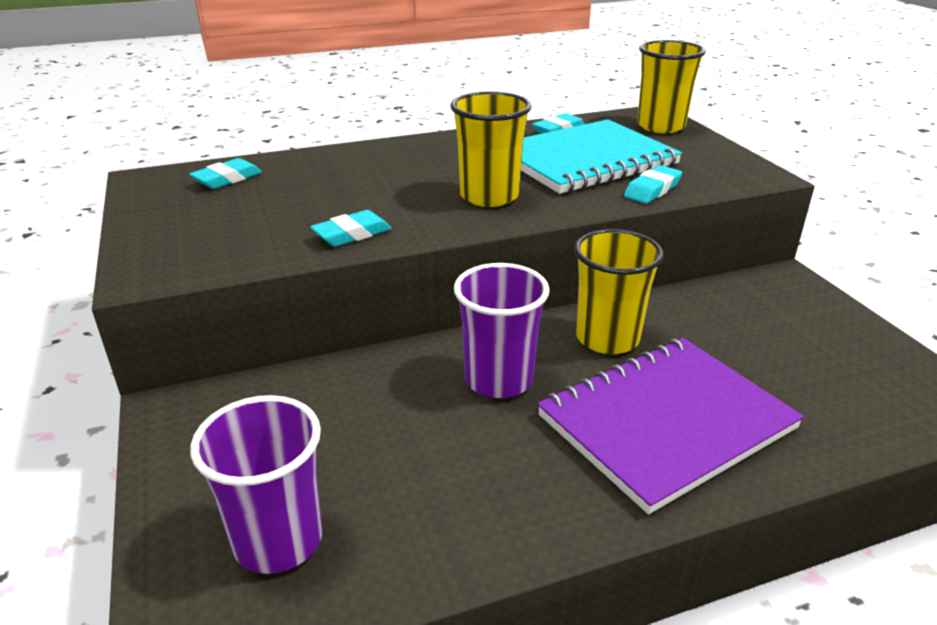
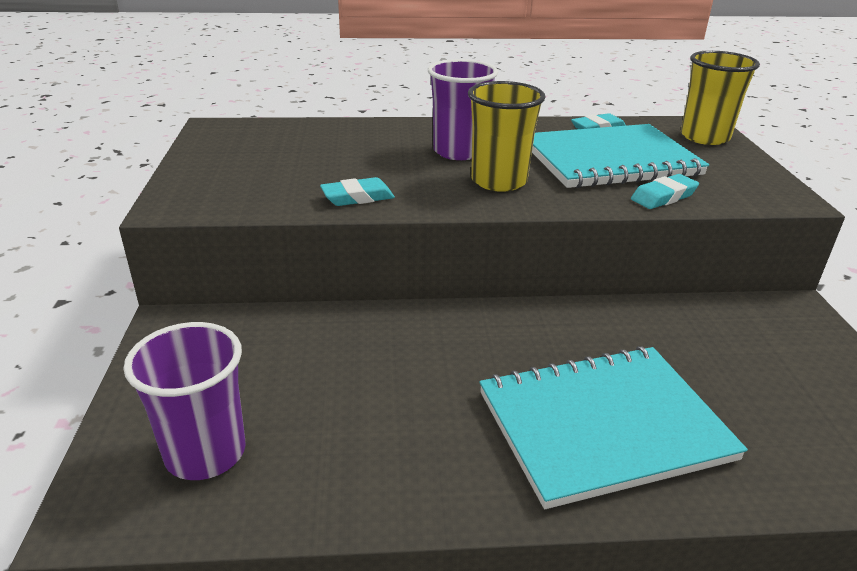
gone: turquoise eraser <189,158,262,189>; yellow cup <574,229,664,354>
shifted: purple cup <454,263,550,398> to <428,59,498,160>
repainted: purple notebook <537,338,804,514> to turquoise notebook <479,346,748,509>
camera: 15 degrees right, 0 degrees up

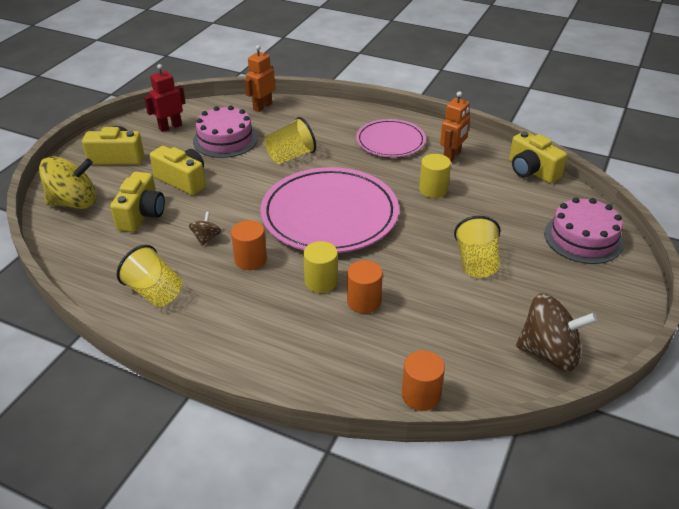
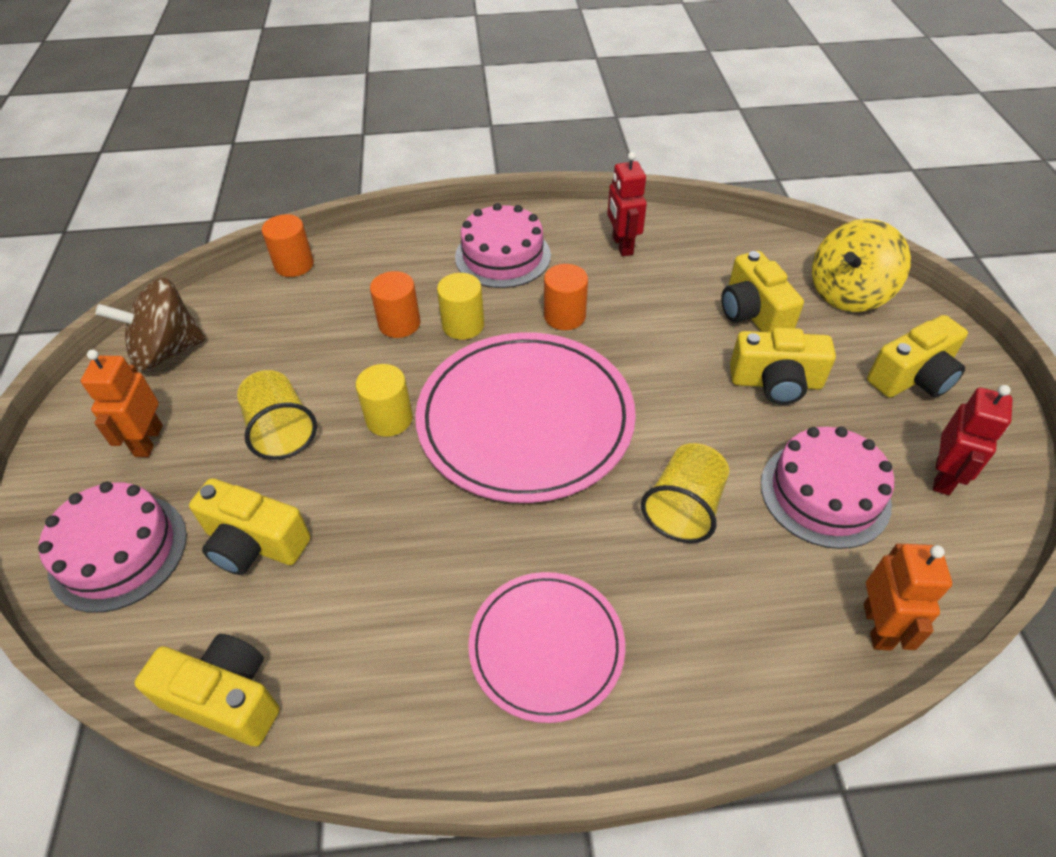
gone: brown spinning top <189,212,221,246>
new: pink cake <455,203,551,288>; yellow camera <189,478,311,575>
shifted: orange robot <440,91,470,162> to <81,350,163,457>; yellow cylinder <419,154,451,198> to <356,364,413,437>
swapped: yellow cup <117,245,182,307> to red robot <607,152,647,256>
camera: 150 degrees right, 10 degrees up

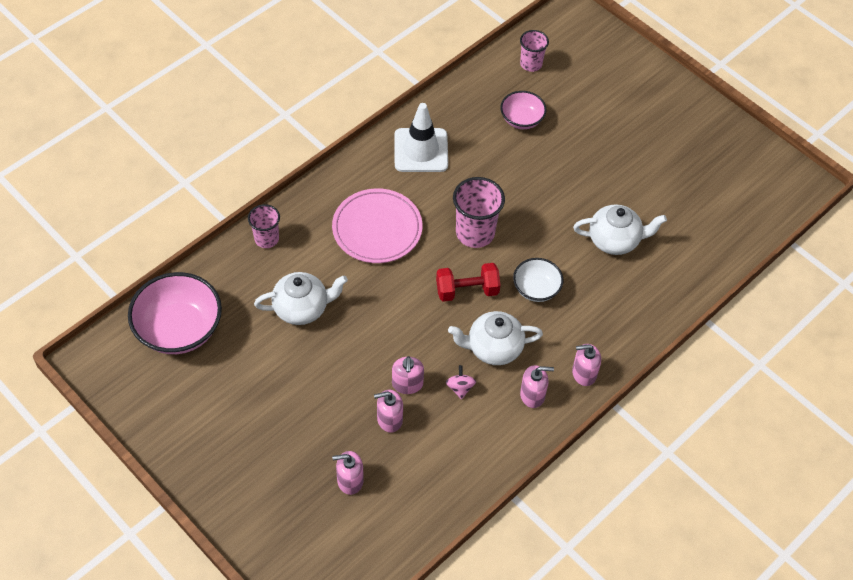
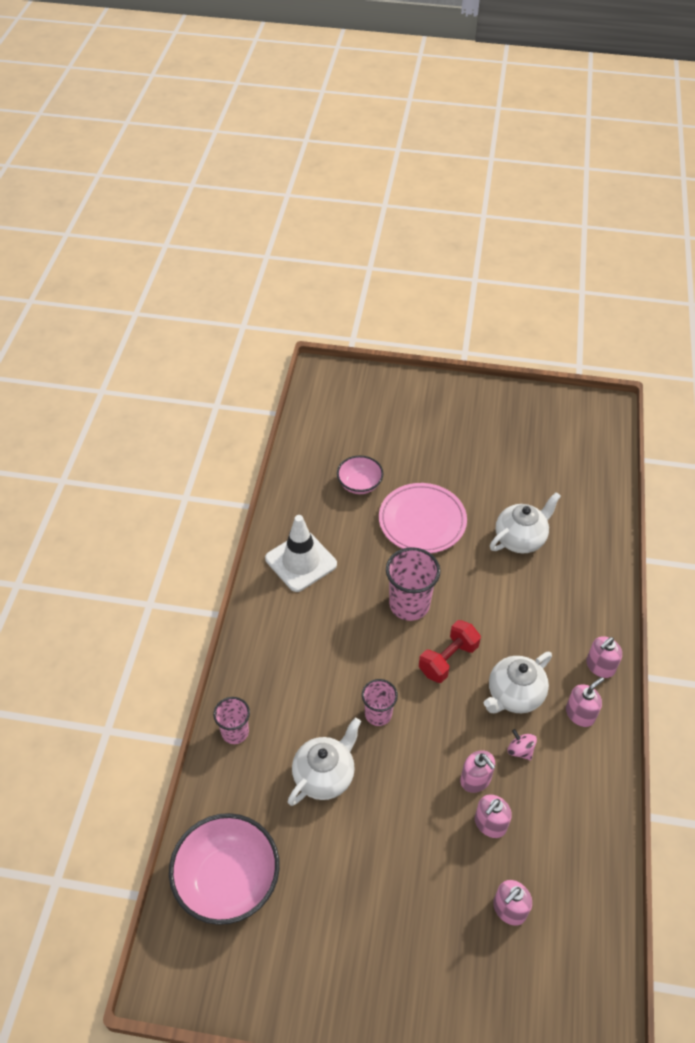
gone: white bowl <513,258,564,302>
shifted: pink cup <520,30,549,72> to <362,679,398,726>; pink plate <332,188,422,263> to <379,483,467,553>
camera: 35 degrees left, 5 degrees down

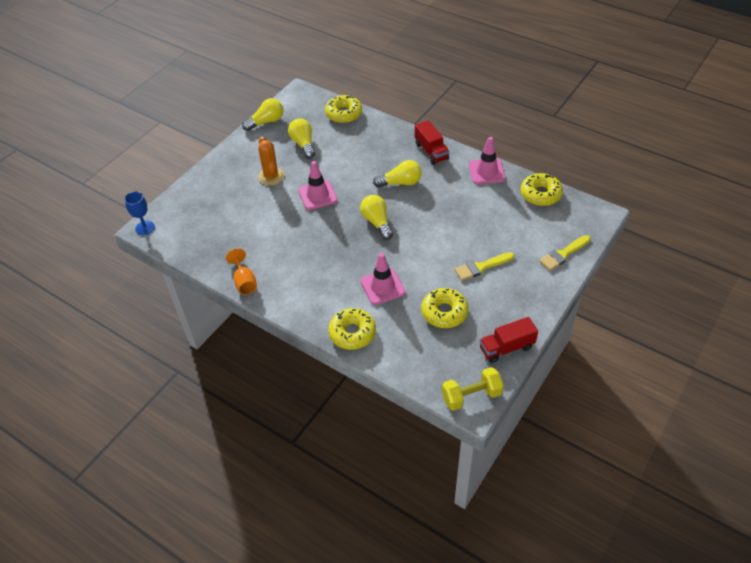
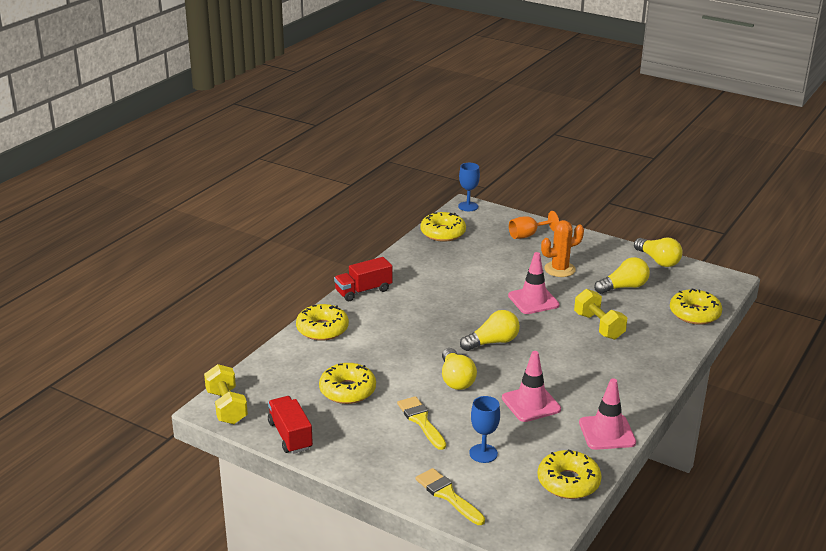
new: yellow donut <420,212,466,242>; yellow dumbbell <574,289,627,340>; blue goblet <469,396,500,463>
shifted: red truck <415,120,449,165> to <334,257,392,301>; yellow light bulb <373,160,422,187> to <442,348,477,390>; orange goblet <226,249,257,295> to <509,211,559,239>; pink traffic cone <360,253,405,305> to <502,351,561,422>
camera: 85 degrees right, 20 degrees down

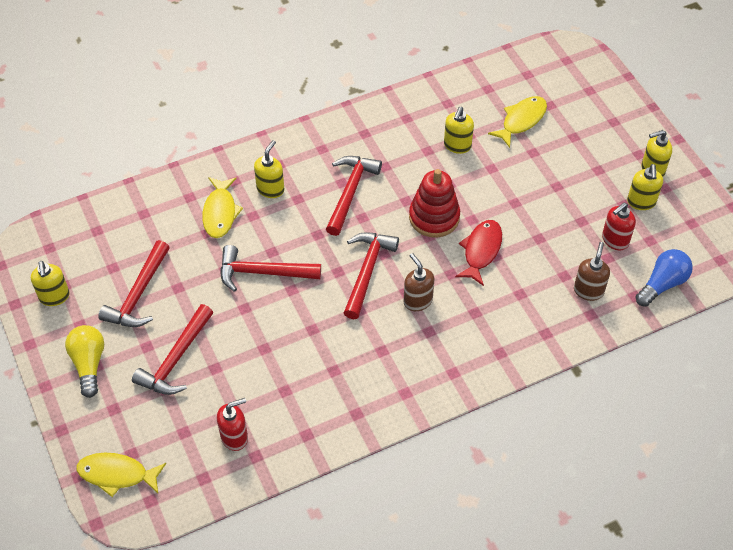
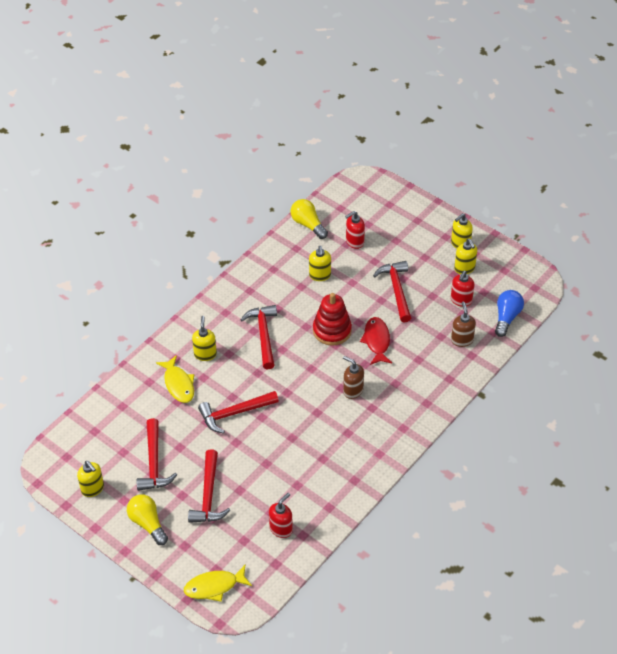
new: yellow light bulb <290,199,328,239>
shifted: red hammer <344,232,399,319> to <373,261,411,322>
swapped: yellow fish <488,96,547,148> to red soap dispenser <345,211,365,249>
camera: 25 degrees left, 5 degrees down

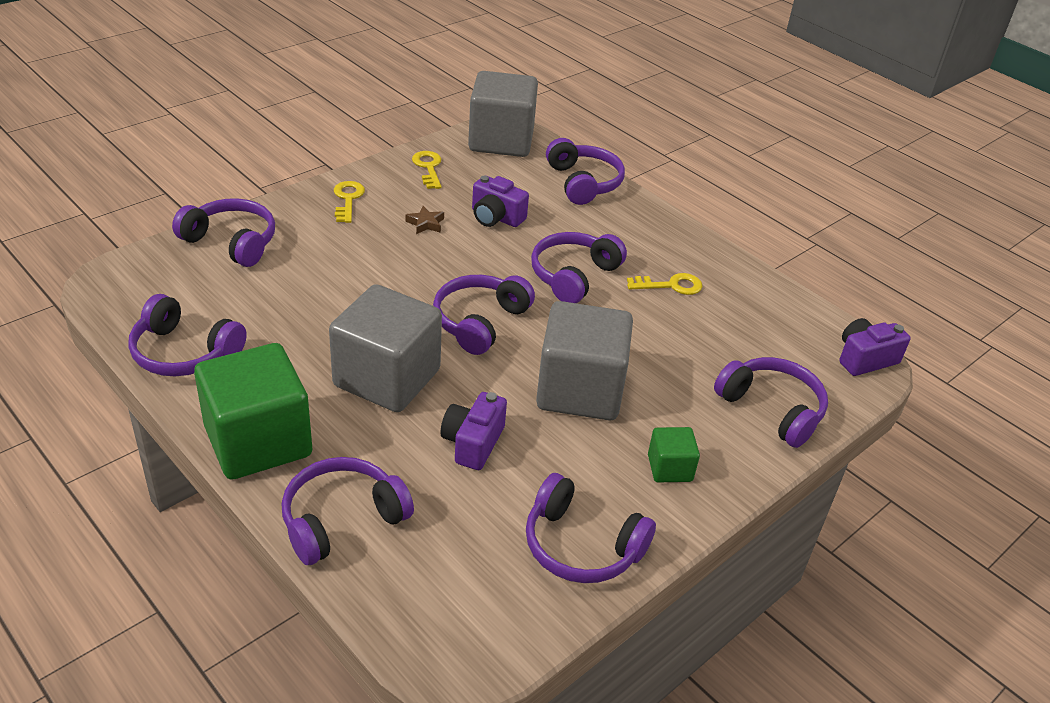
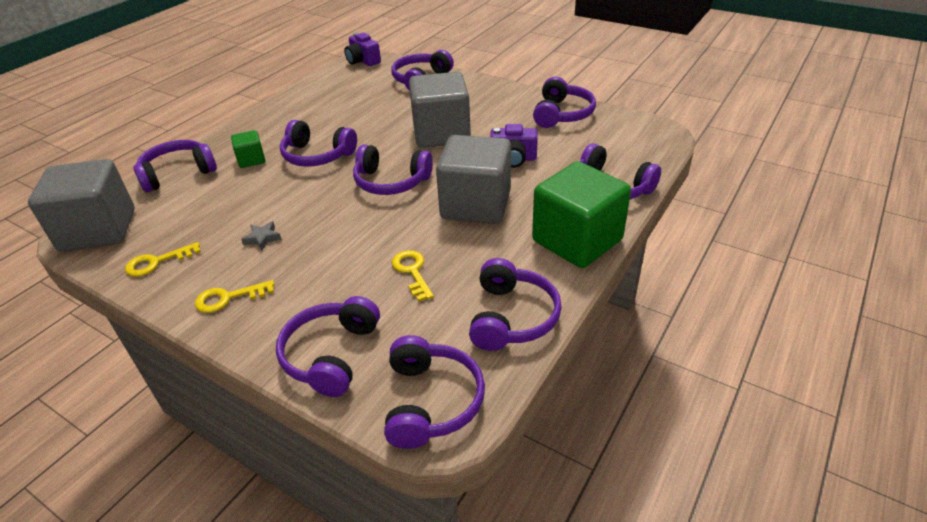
gone: purple camera <472,176,529,227>
new: purple headphones <384,335,485,449>
shifted: yellow key <627,273,703,295> to <392,250,434,302>; green cube <648,427,700,482> to <231,130,265,168>
repainted: brown star <405,206,444,234> to grey star <241,221,282,251>
camera: 100 degrees left, 0 degrees up

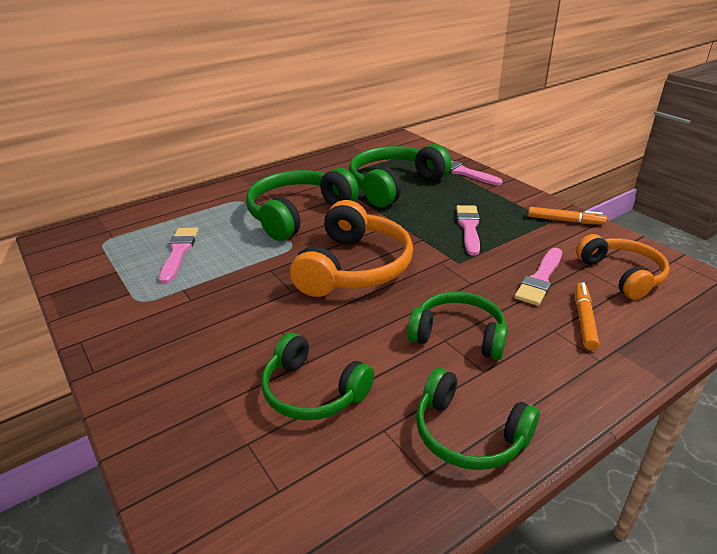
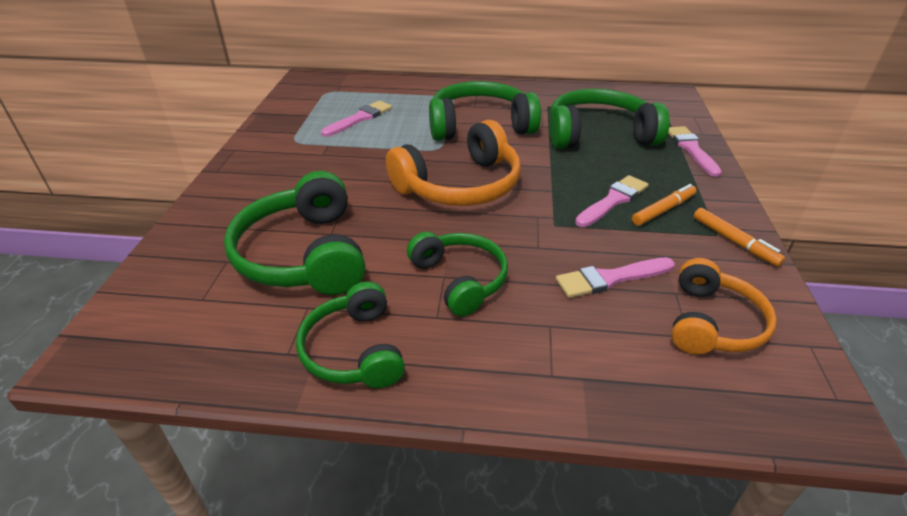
shifted: orange marker <575,282,599,350> to <632,184,696,226>
scaled: green headphones <261,333,374,420> = <224,171,365,295> x1.56
camera: 40 degrees right, 5 degrees up

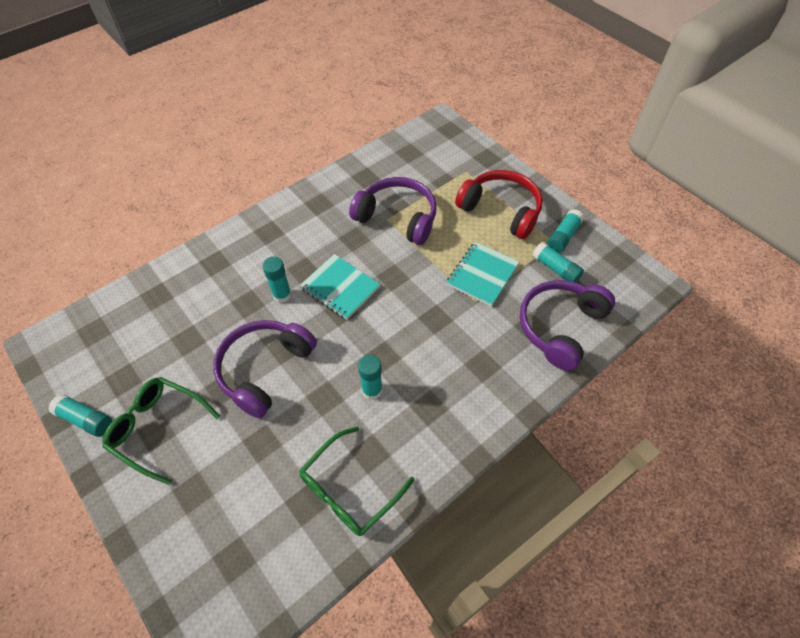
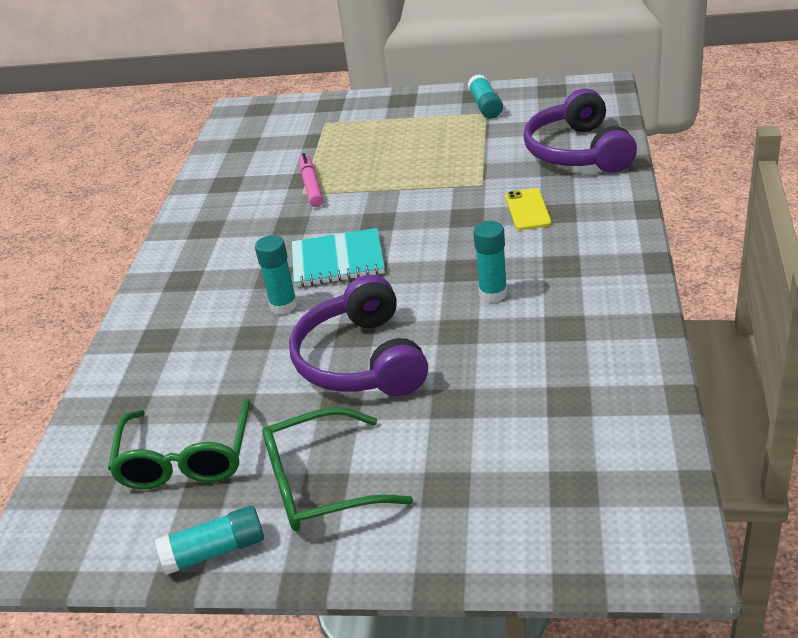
gone: red headphones <455,170,543,239>; turquoise notebook <446,242,519,307>; turquoise glue stick <532,242,584,283>
new: yellow phone <506,188,551,230>
shifted: green glasses <299,426,414,536> to <108,398,251,489>
swapped: purple headphones <349,177,437,245> to pink marker <299,153,323,207>
camera: 40 degrees left, 20 degrees down

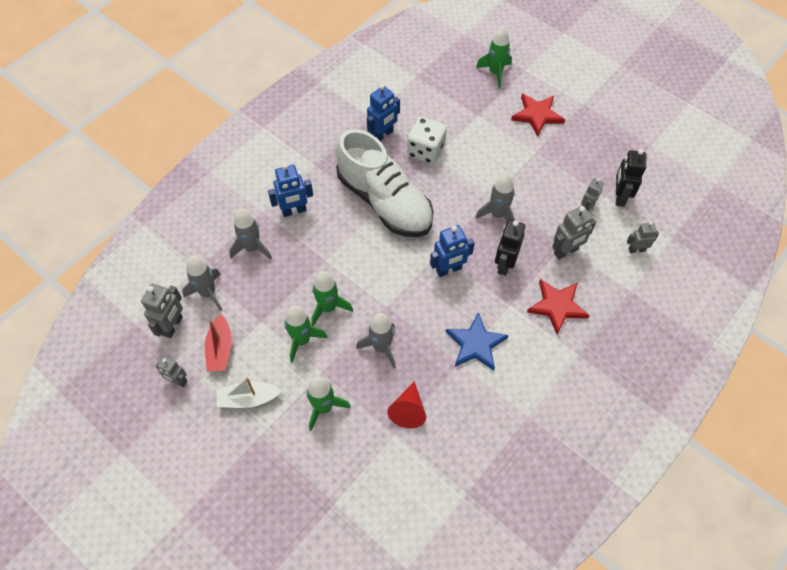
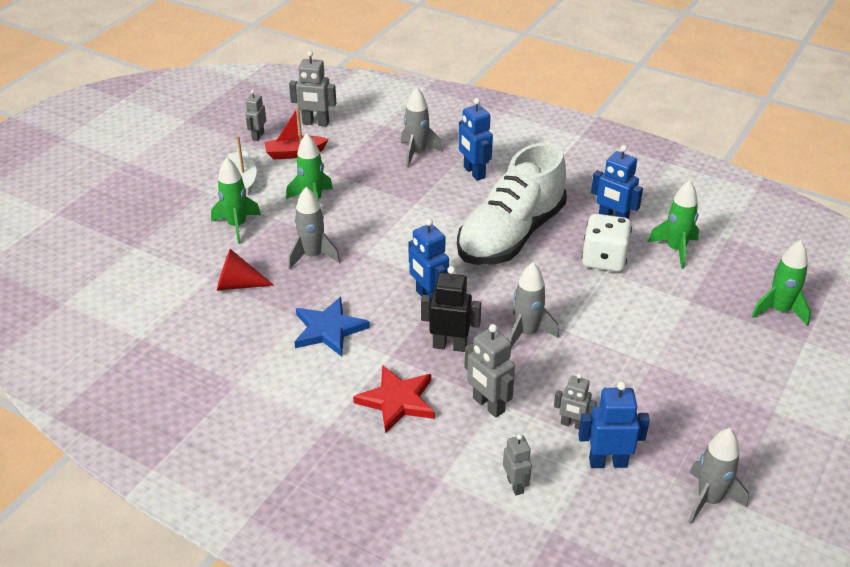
gone: red star <511,94,565,137>
shifted: grey rocket <182,256,222,311> to <688,428,749,524>; green rocket <312,271,353,326> to <648,180,699,269>
repainted: black robot <616,149,646,207> to blue robot <578,381,650,468>
camera: 80 degrees right, 20 degrees down

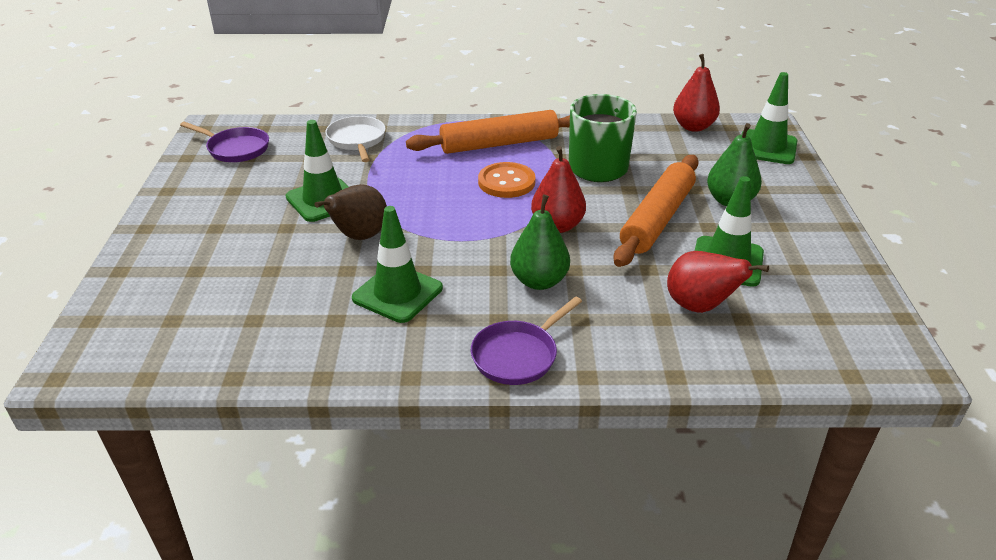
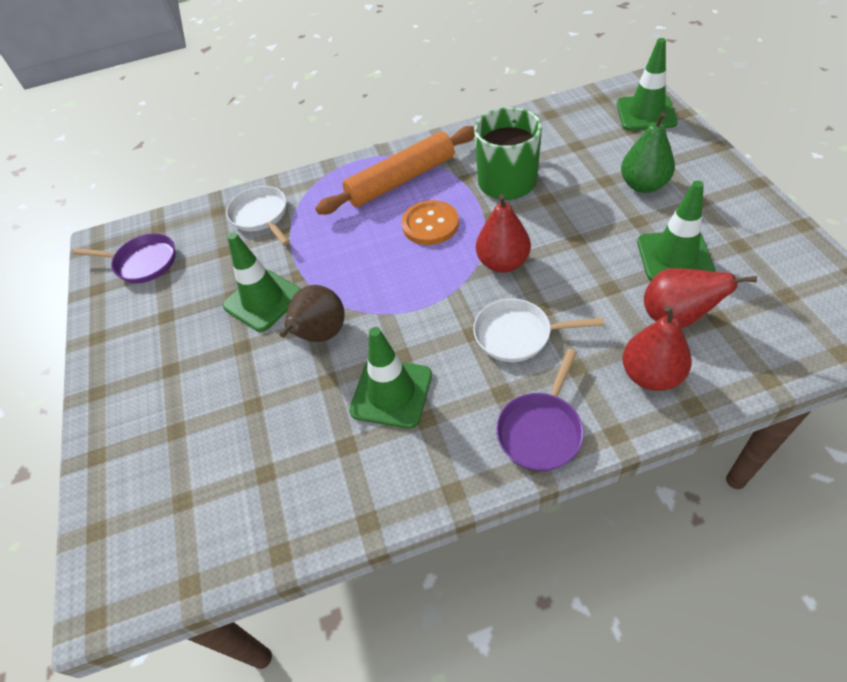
gone: orange rolling pin <614,155,699,267>
shifted: red pear <673,54,720,132> to <622,306,692,391>
swapped: green pear <510,195,570,290> to white pan <473,299,604,362>
camera: 10 degrees left, 15 degrees up

